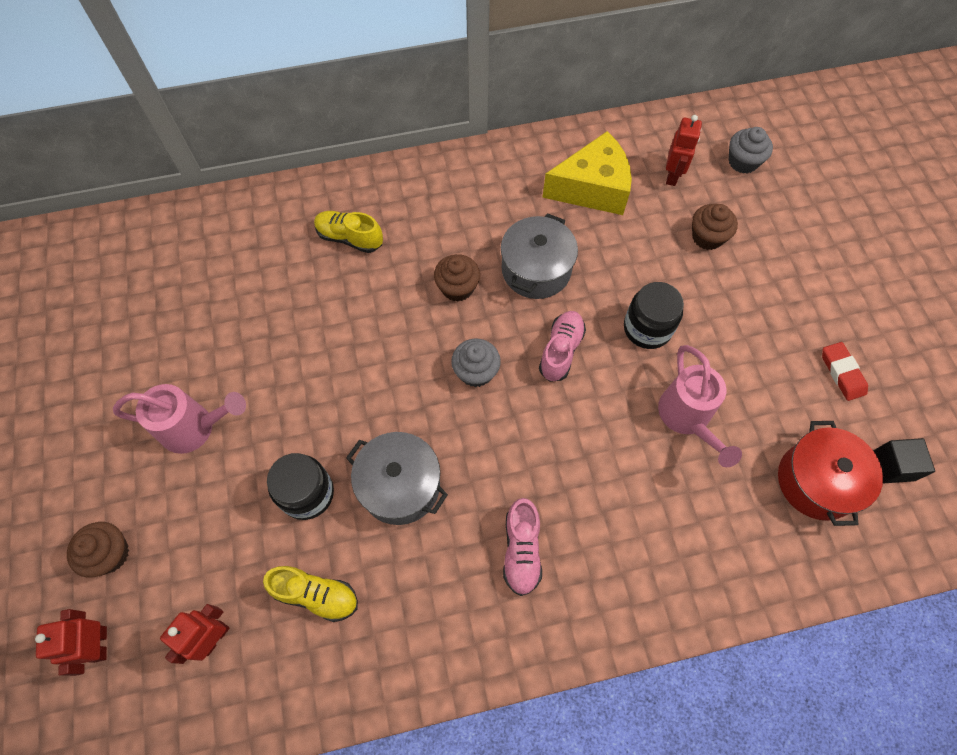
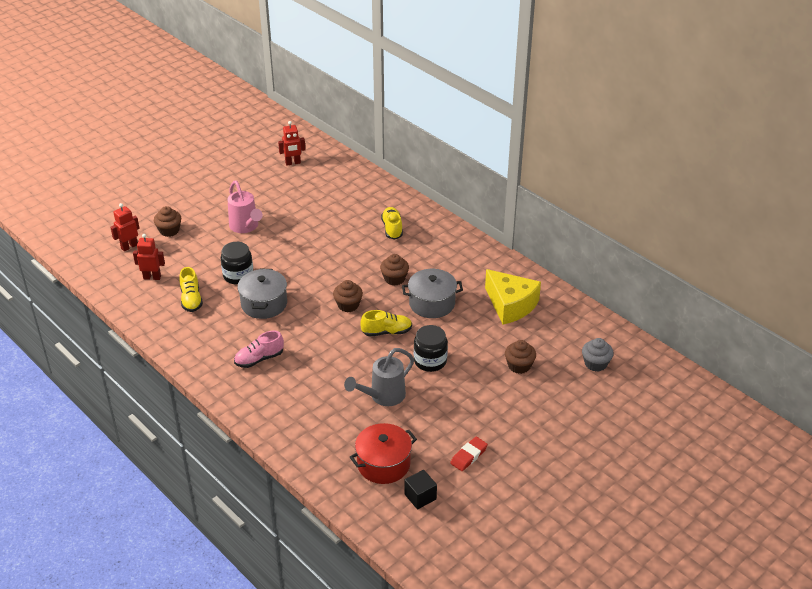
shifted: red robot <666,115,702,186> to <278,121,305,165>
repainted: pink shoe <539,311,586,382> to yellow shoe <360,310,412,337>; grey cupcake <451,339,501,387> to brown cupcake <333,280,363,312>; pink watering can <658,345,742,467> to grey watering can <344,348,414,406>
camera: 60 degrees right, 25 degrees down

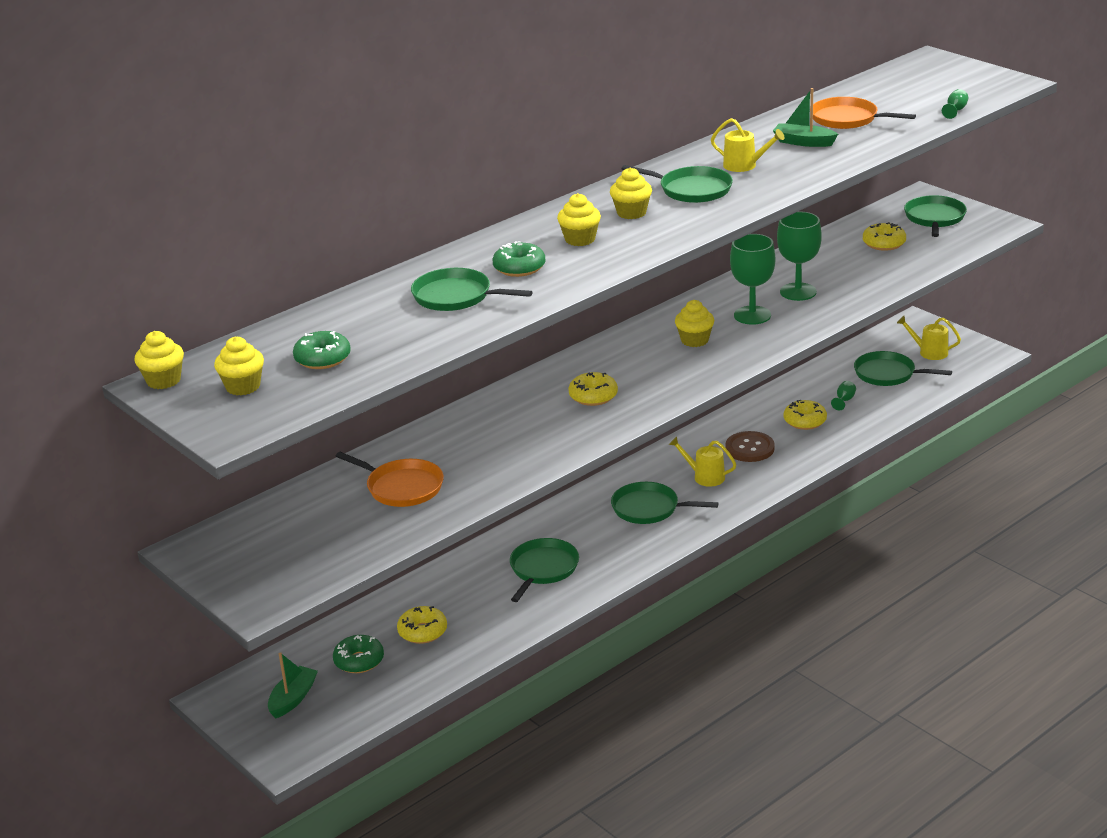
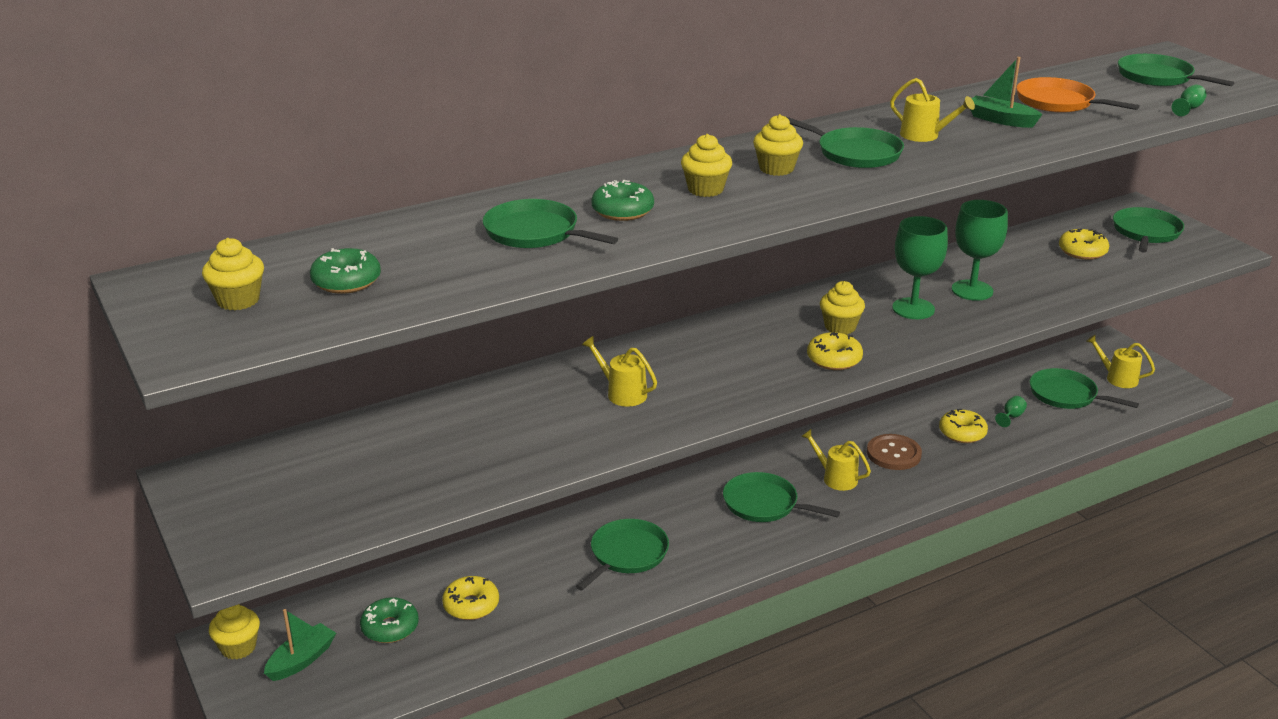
gone: orange pan <336,452,444,507>
new: green pan <1118,54,1234,86>; yellow watering can <582,336,657,407>
shifted: yellow cupcake <134,331,184,389> to <209,604,260,660>; yellow donut <569,372,618,406> to <807,332,863,370>
camera: 10 degrees right, 0 degrees up

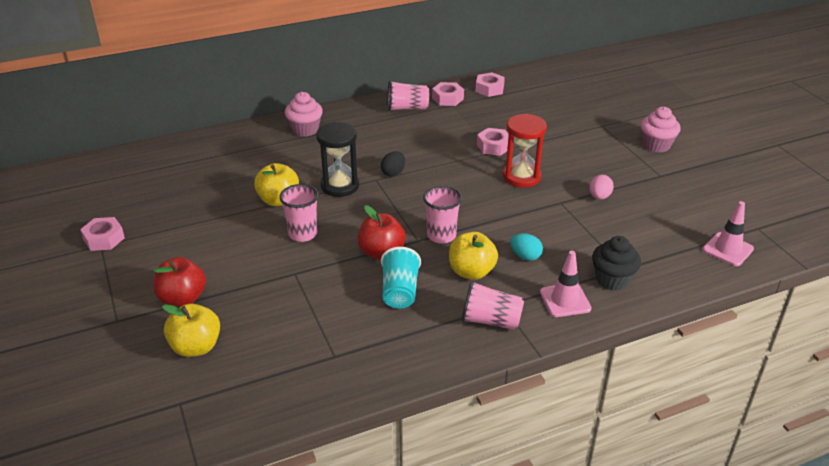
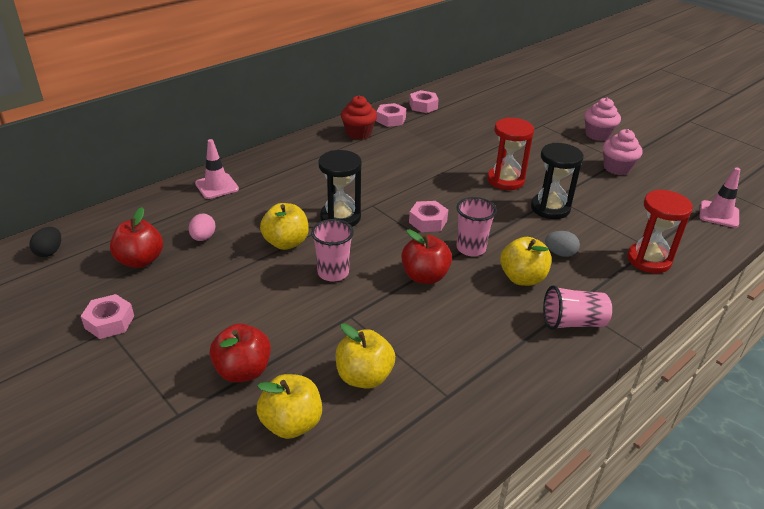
gone: turquoise cup <381,247,421,309>
new: black hourglass <531,143,584,219>; red apple <110,207,163,268>; yellow apple <335,324,395,389>
shifted: pink cupcake <285,92,323,137> to <603,129,643,175>; pink nut <477,128,509,156> to <409,201,448,232>; black egg <381,151,405,176> to <30,227,61,257>; pink egg <589,175,614,200> to <189,214,215,241>; pink traffic cone <540,251,592,317> to <195,139,239,199>
swapped: pink cup <387,80,429,111> to red cupcake <341,95,377,140>; black cupcake <592,236,641,291> to red hourglass <627,189,693,273>
repainted: turquoise egg <510,233,543,261> to grey egg <545,231,580,257>
camera: 20 degrees left, 0 degrees up

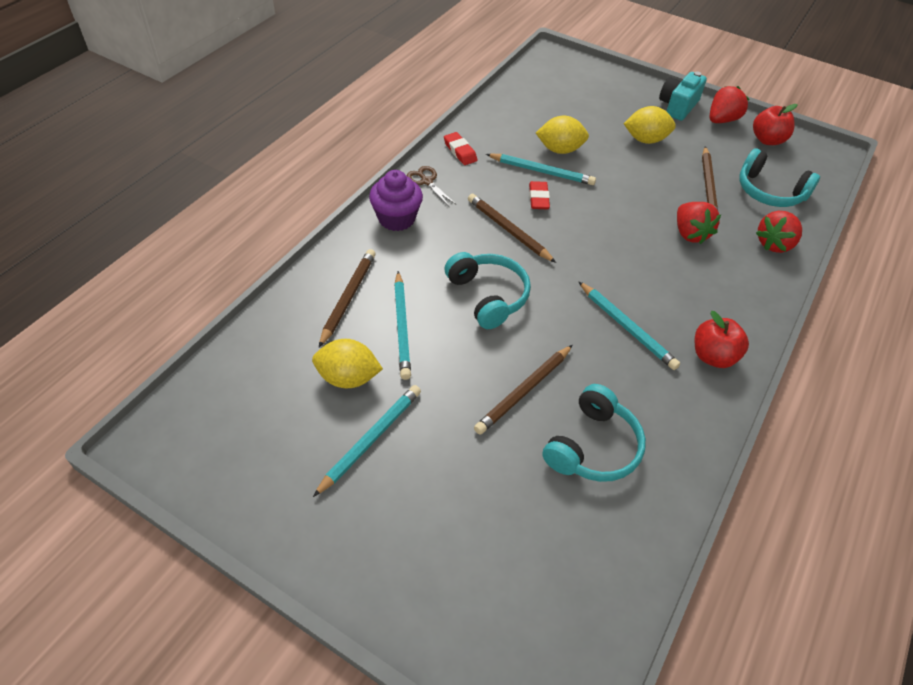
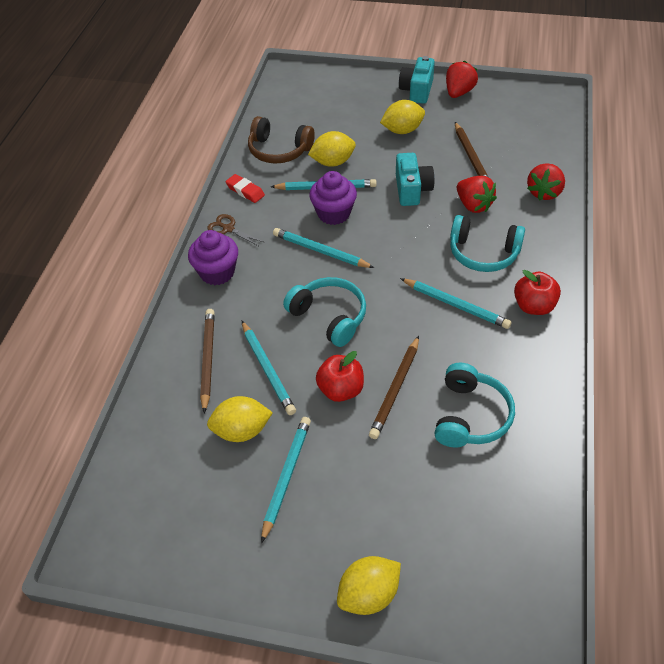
new: brown headphones <248,116,315,164>; turquoise camera <396,153,435,206>; yellow lemon <337,556,401,615>
shifted: red apple <753,104,797,145> to <316,351,364,402>; turquoise headphones <739,148,820,207> to <450,215,525,272>
swapped: red eraser <529,181,550,209> to purple cupcake <309,171,357,225>
repainted: brown pencil <468,194,556,263> to turquoise pencil <273,228,374,268>
camera: 15 degrees left, 0 degrees up

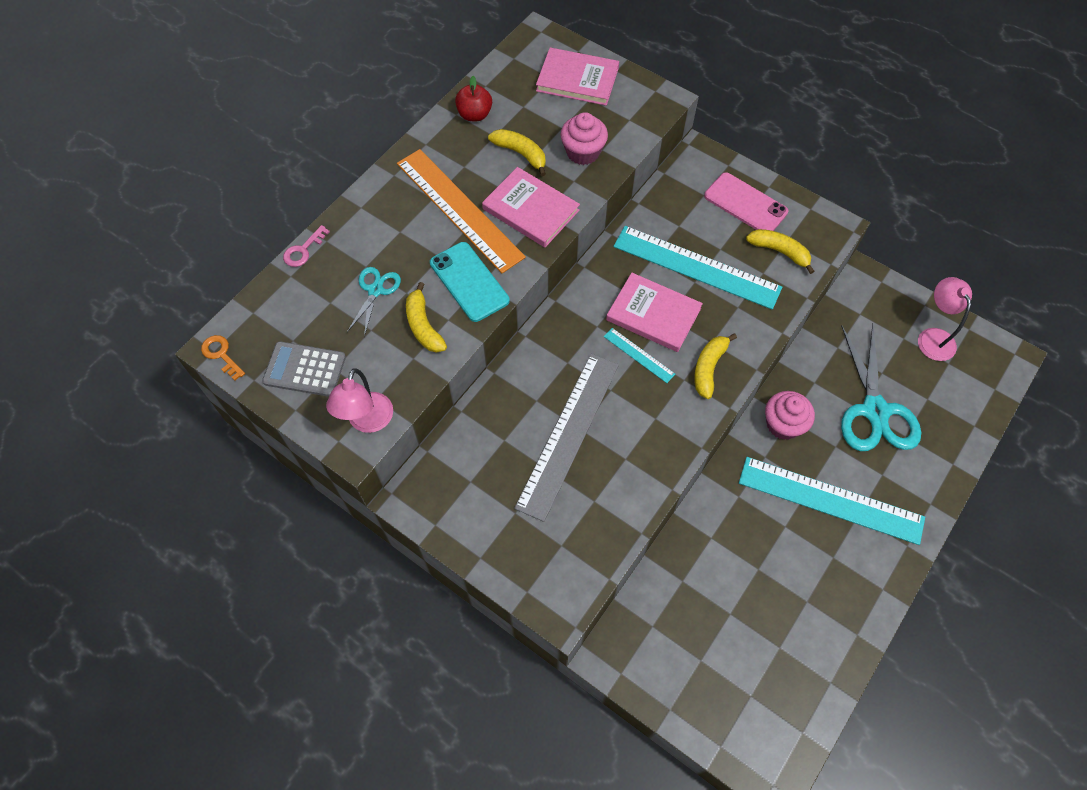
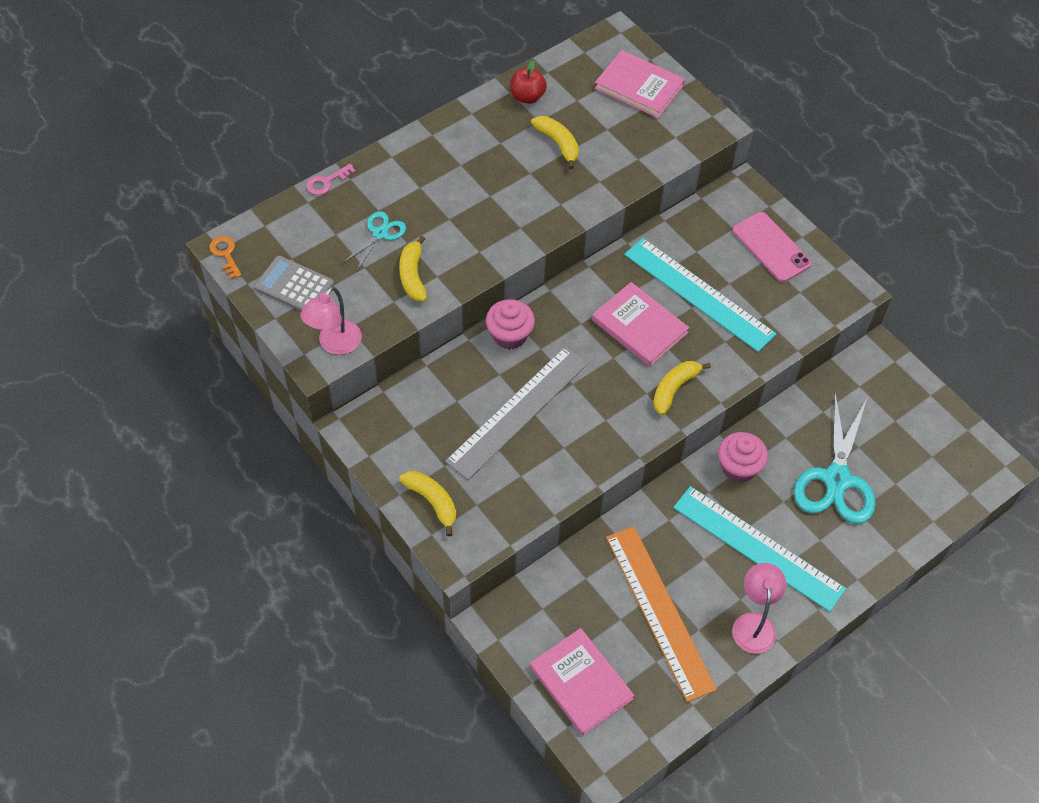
gone: turquoise phone <430,242,510,322>; turquoise ruler <604,328,675,383>
shifted: pink cupcake <560,112,608,165> to <486,299,535,349>; orange ruler <397,149,526,273> to <606,526,717,702>; pink book <482,167,580,247> to <530,628,635,736>; yellow banana <746,229,815,274> to <399,471,456,536>; pink lamp <918,277,972,361> to <732,563,786,654>
camera: 15 degrees right, 5 degrees down

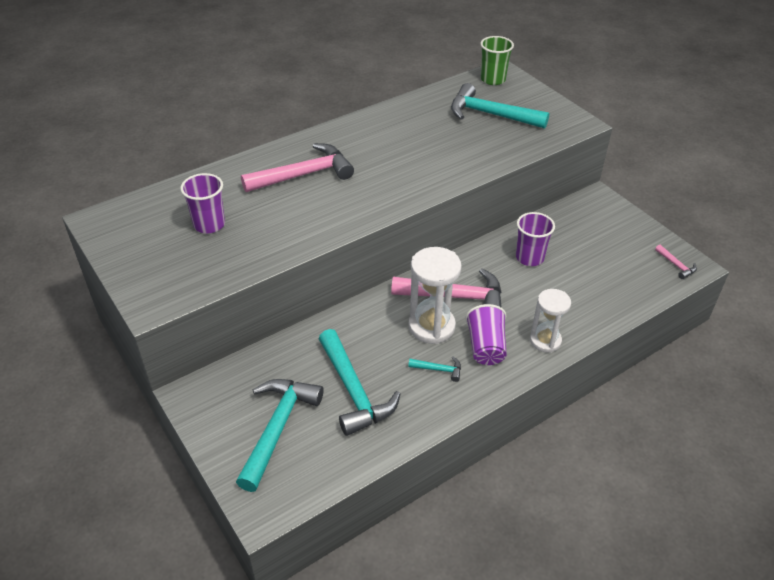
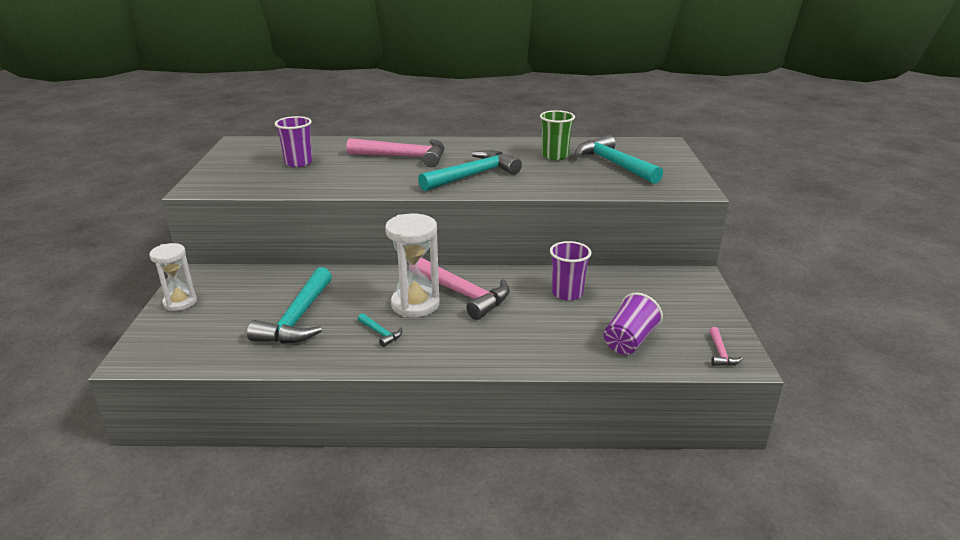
shifted: green cup <480,36,514,85> to <540,110,575,160>; white hourglass <530,289,571,353> to <149,243,197,311>; purple cup <465,304,507,365> to <604,293,663,355>; turquoise hammer <236,379,324,492> to <418,150,522,191>
camera: 35 degrees right, 15 degrees down

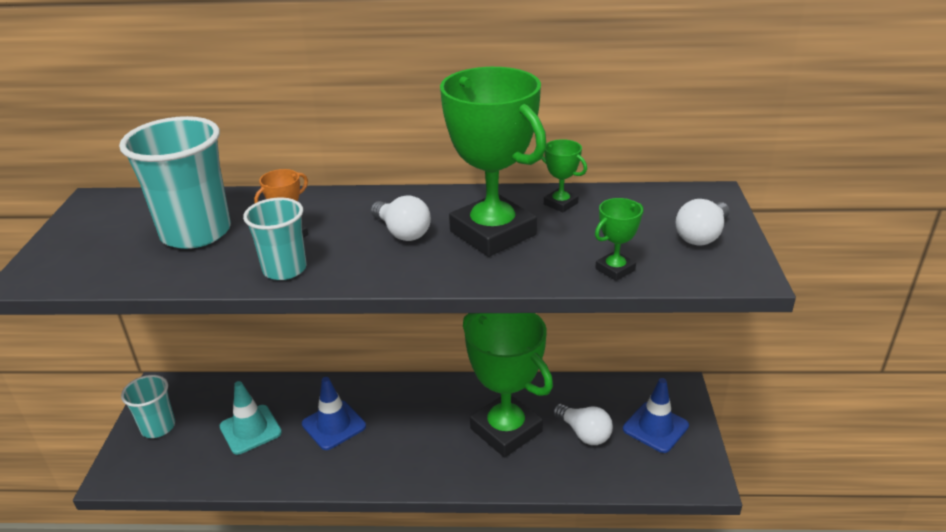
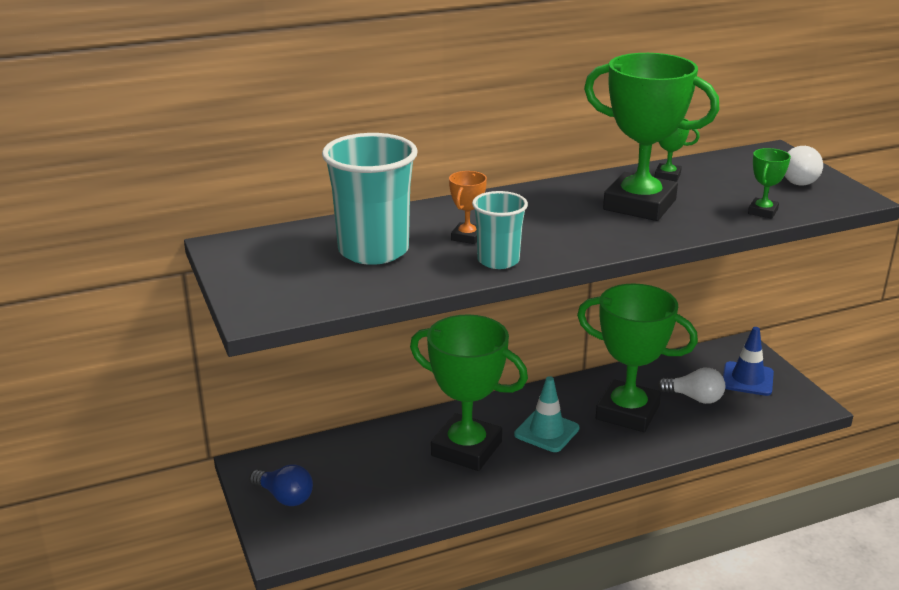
gone: white light bulb <371,196,431,241>
shifted: turquoise traffic cone <219,381,282,455> to <514,376,579,452>
swapped: turquoise cup <121,375,175,438> to blue light bulb <250,464,313,506>; blue traffic cone <302,377,366,450> to green trophy <410,314,528,471>
camera: 25 degrees left, 5 degrees down

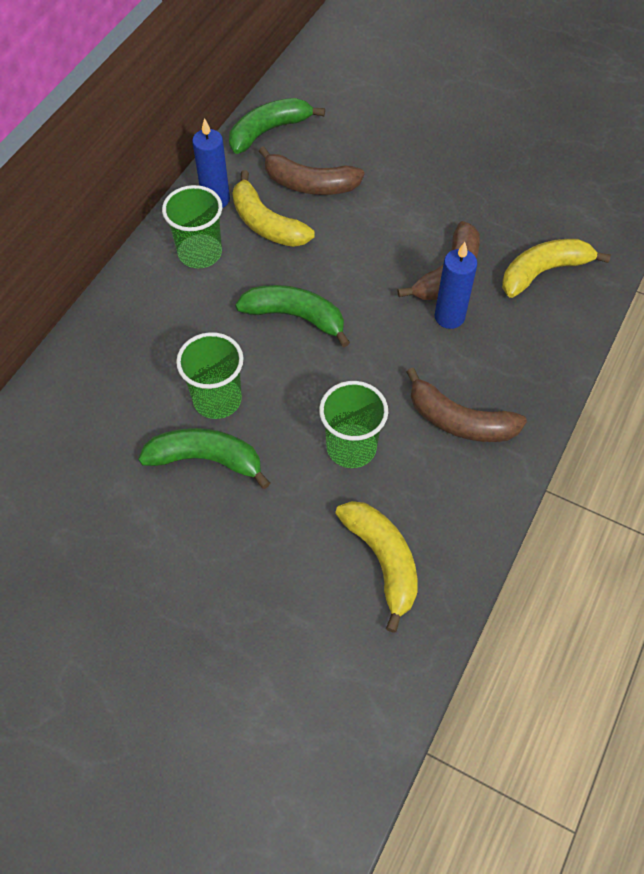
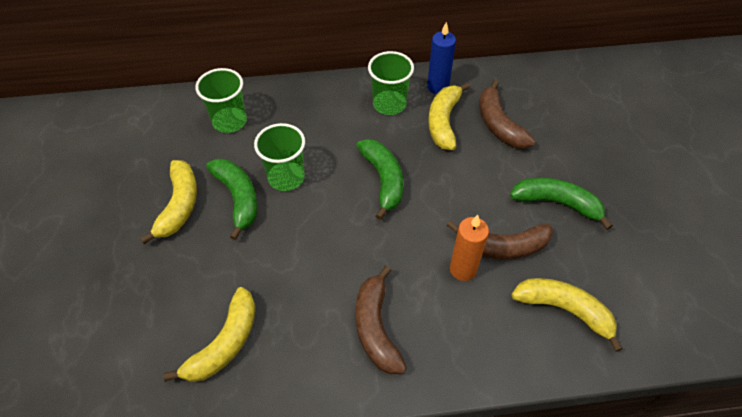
new: yellow banana <140,160,197,244>
shifted: green banana <229,98,325,154> to <510,177,613,230>; green cup <319,381,388,468> to <195,68,247,133>
repainted: blue candle <434,242,477,329> to orange candle <450,215,489,281>
camera: 55 degrees right, 5 degrees down

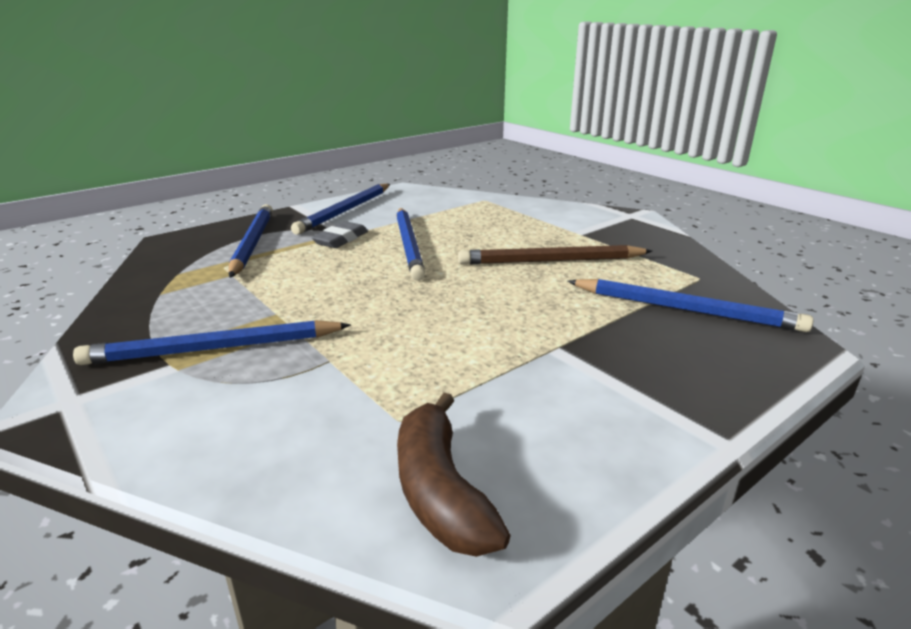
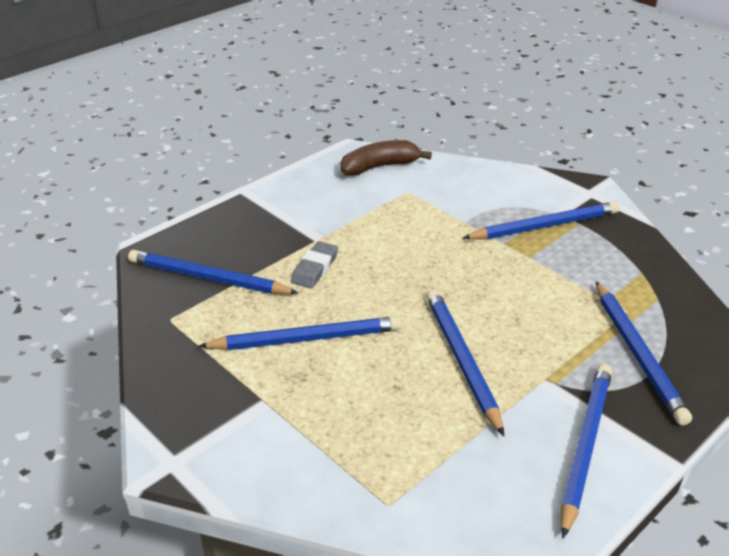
shifted: grey eraser <312,221,368,248> to <291,241,338,289>
repainted: brown pencil <458,245,652,265> to blue pencil <198,316,402,350>
rotated: brown banana <397,393,511,557> = <341,140,432,176> 90 degrees counterclockwise
camera: 175 degrees right, 10 degrees up

